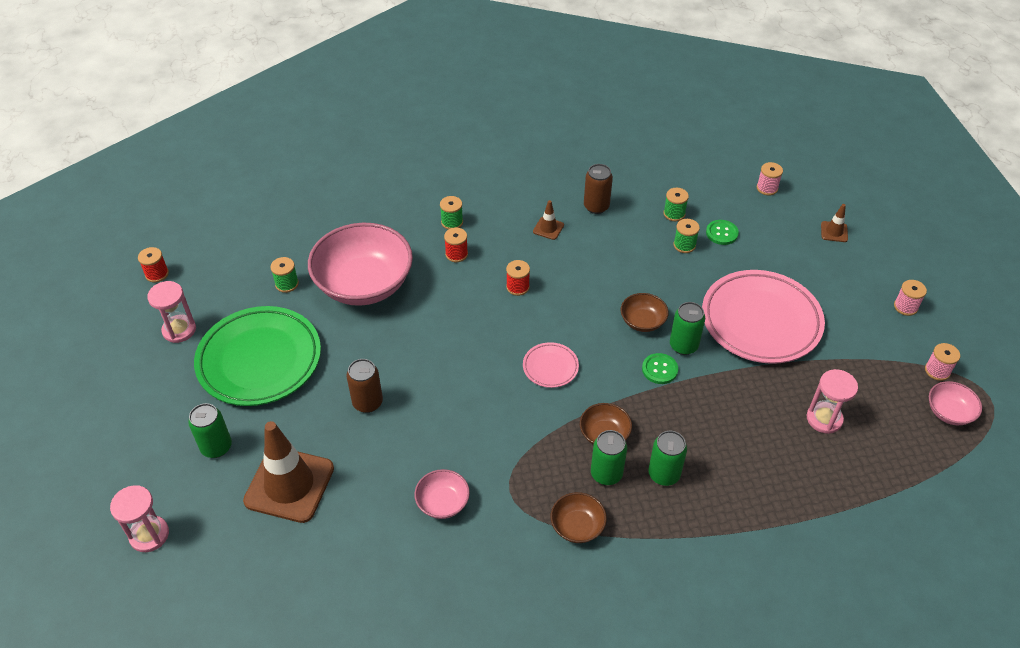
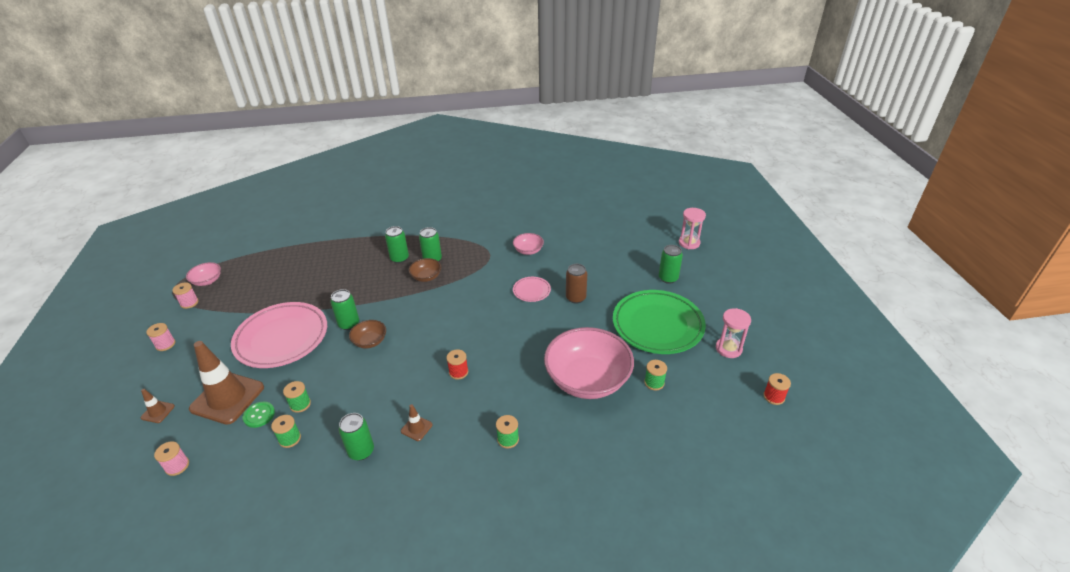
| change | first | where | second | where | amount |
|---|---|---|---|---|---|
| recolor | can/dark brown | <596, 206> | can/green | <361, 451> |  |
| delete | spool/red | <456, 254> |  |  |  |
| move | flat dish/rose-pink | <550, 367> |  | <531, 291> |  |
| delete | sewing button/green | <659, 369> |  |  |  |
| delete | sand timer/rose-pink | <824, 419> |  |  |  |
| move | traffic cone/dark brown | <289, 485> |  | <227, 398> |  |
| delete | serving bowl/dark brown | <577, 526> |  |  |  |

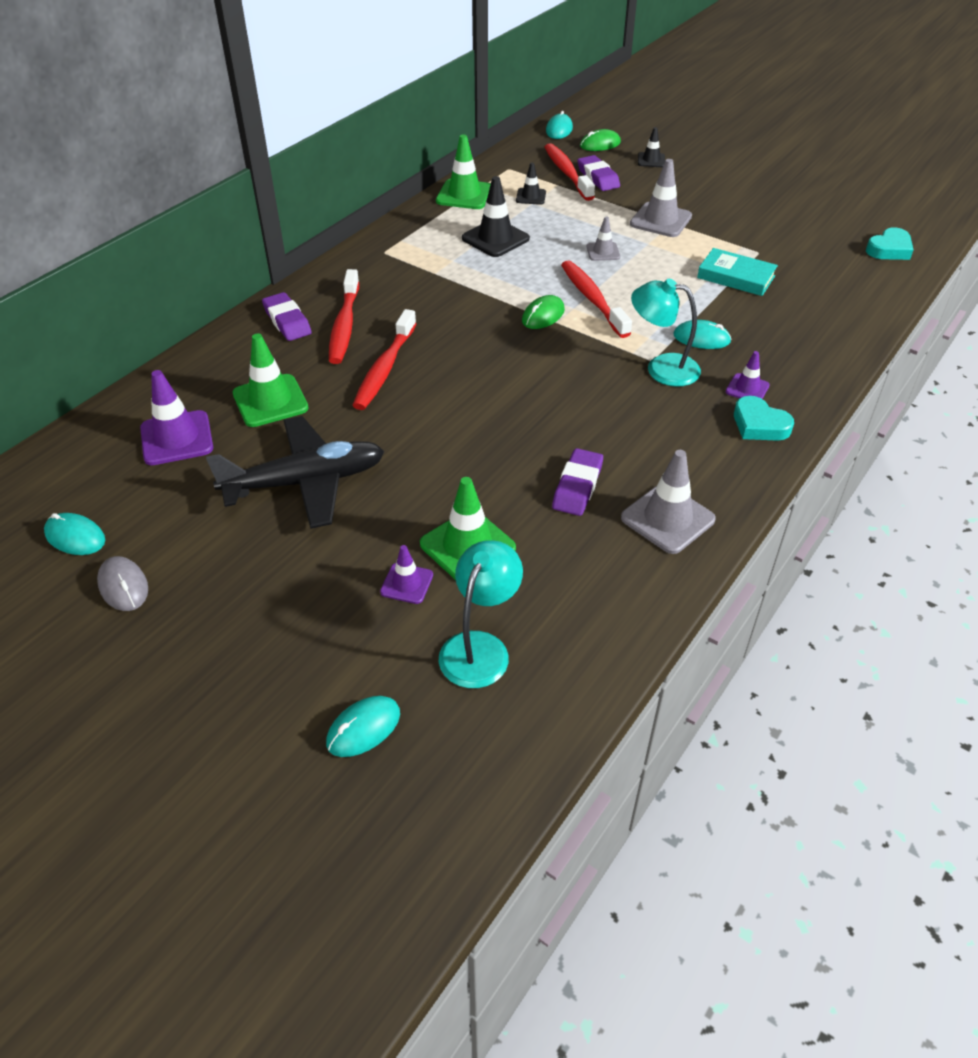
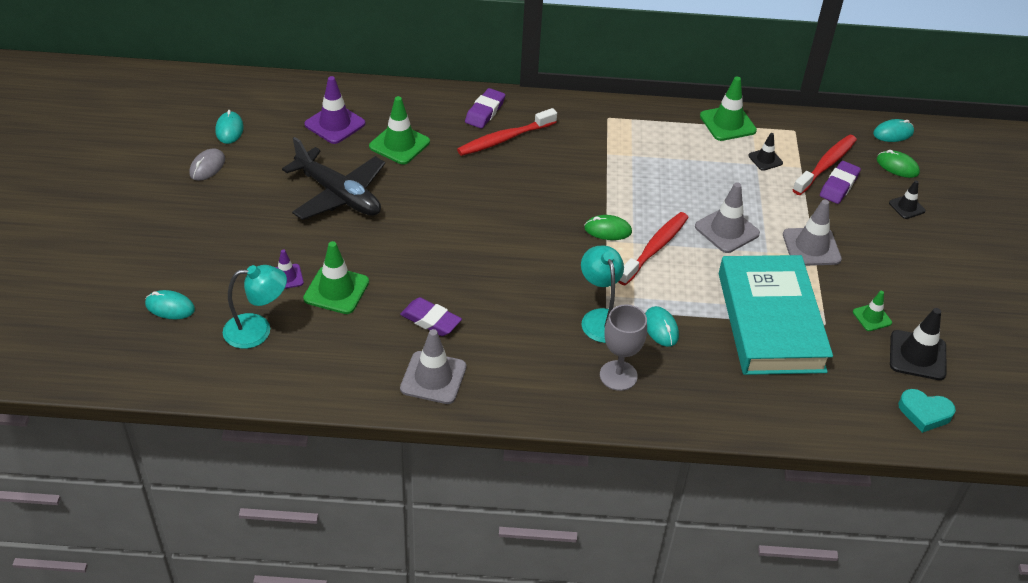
| change | first | where | second | where | amount |
|---|---|---|---|---|---|
| move | traffic cone/black | <495, 239> |  | <917, 355> |  |
| resize | traffic cone/gray | <603, 252> |  | <727, 230> | x1.74 |
| resize | hardcover/turquoise | <736, 277> |  | <770, 321> | x2.08 |
| delete | tooth brush/red | <384, 369> |  |  |  |
| replace | traffic cone/purple | <747, 389> | goblet/gray | <618, 375> |  |
| delete | heart shape/turquoise | <759, 425> |  |  |  |
| rotate | gum eraser/purple | <577, 487> |  | <430, 320> | 45 degrees clockwise |
| insert |  |  | traffic cone/green | <872, 317> |  |

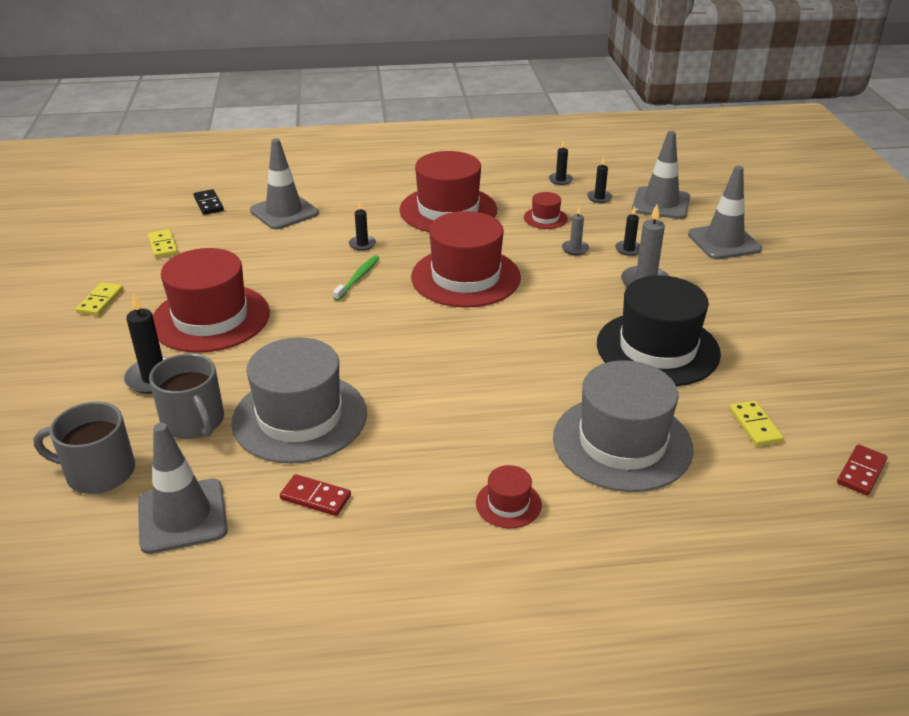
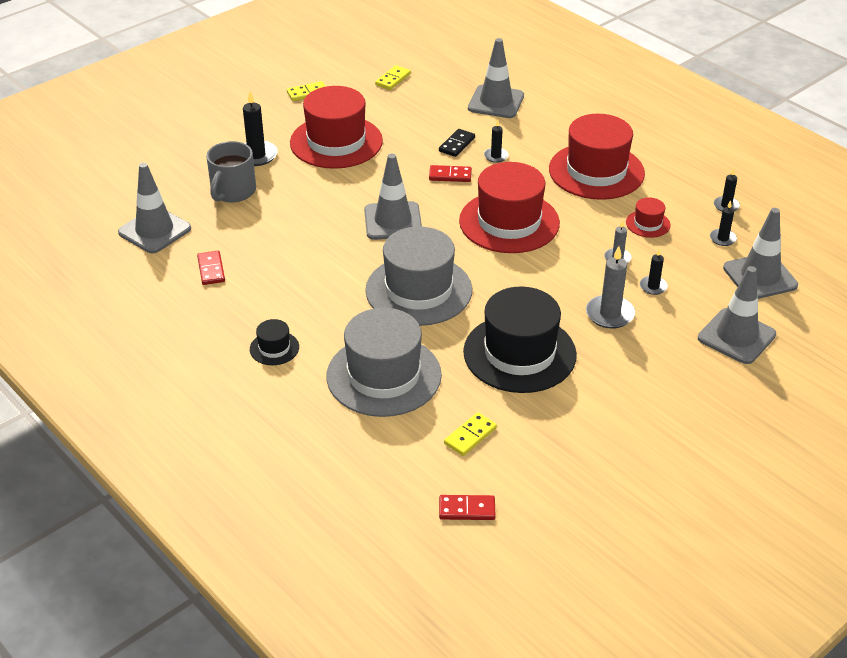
| change | first | where | second | where | amount |
|---|---|---|---|---|---|
| move | domino/black | <208, 204> |  | <456, 144> |  |
| replace | tooth brush/green | <358, 278> | domino/red | <450, 175> |  |
| move | top hat/gray | <300, 417> |  | <418, 290> |  |
| delete | mug/gray | <99, 472> |  |  |  |
| recolor | top hat/red | <508, 504> | top hat/black | <274, 348> |  |
| insert |  |  | traffic cone/gray | <393, 221> |  |

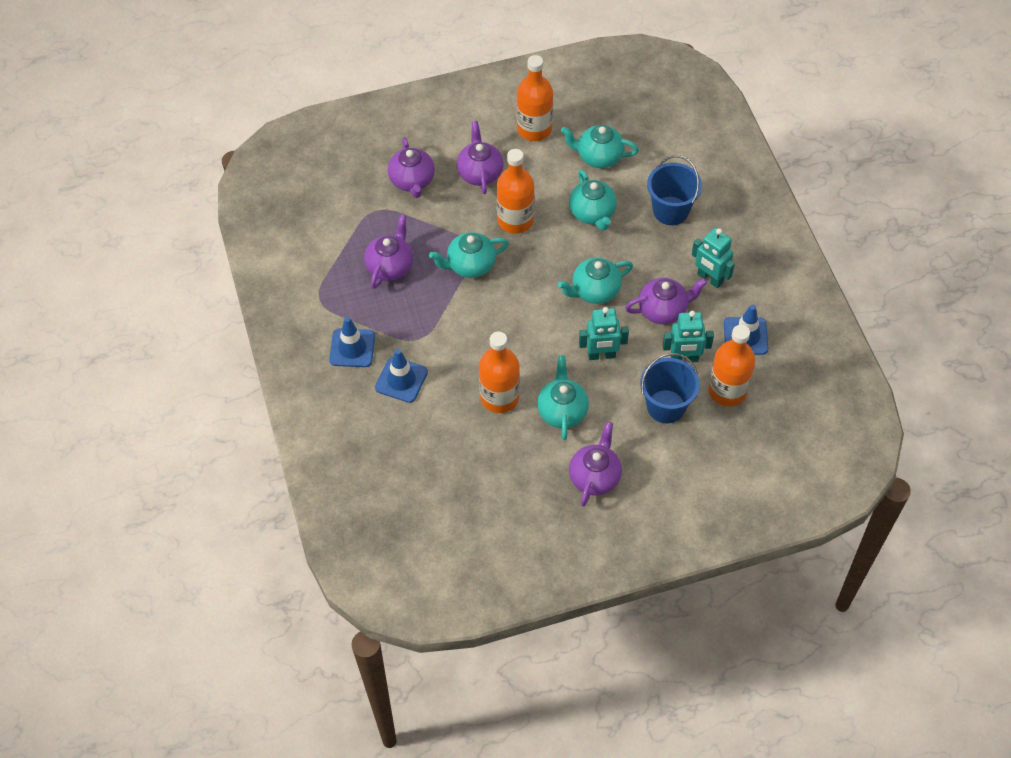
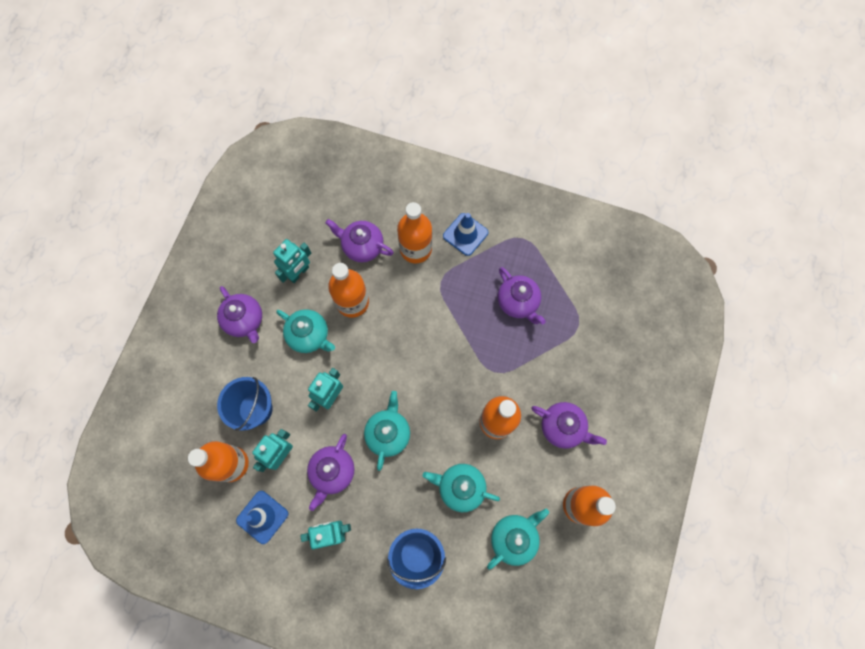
| change | first | where | second | where | amount |
|---|---|---|---|---|---|
| move | teapot/purple | <412, 181> |  | <362, 246> |  |
| delete | teapot/turquoise | <470, 265> |  |  |  |
| replace | traffic cone/blue | <401, 380> | flask/bright orange | <416, 249> |  |
| insert |  |  | robot/turquoise | <299, 273> |  |

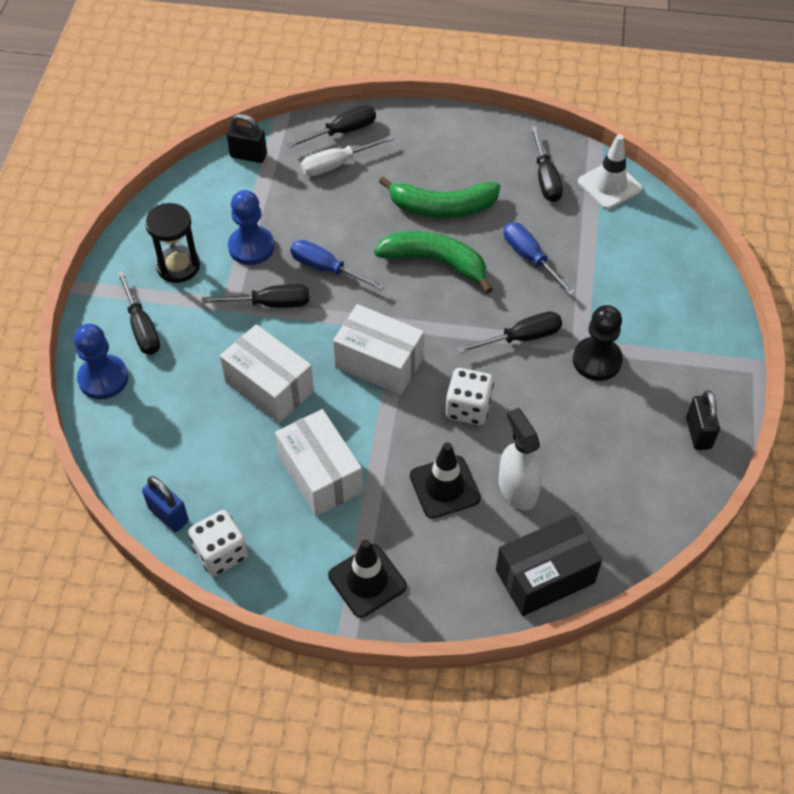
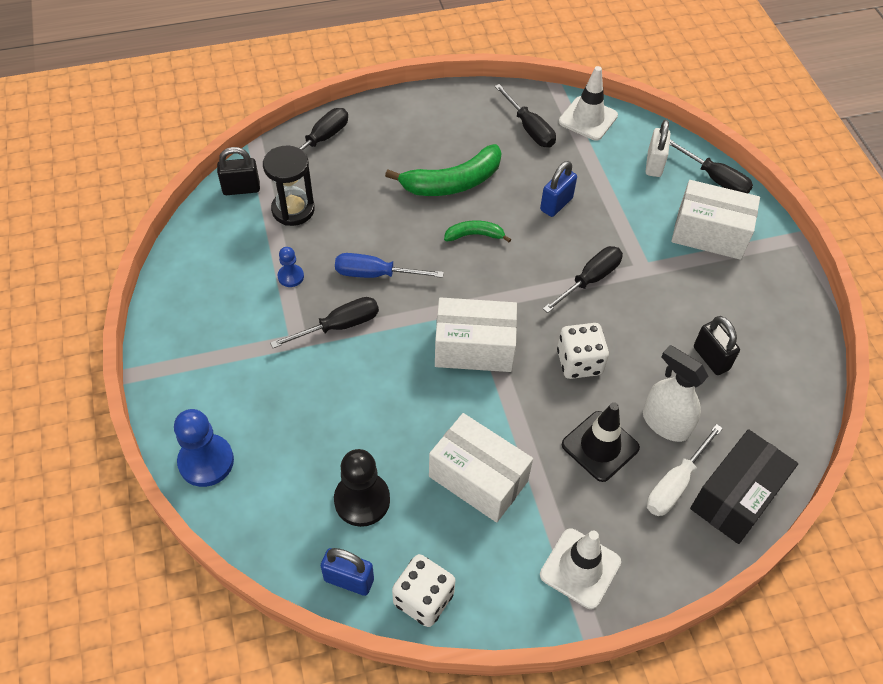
| change | first | where | second | where | amount |
|---|---|---|---|---|---|
| move | screwdriver/snow-white | <337, 164> |  | <675, 484> |  |
| resize | pawn/blue | <251, 247> |  | <291, 276> | x0.54 |
| move | sand timer/black | <178, 266> |  | <293, 210> |  |
| replace | screwdriver/blue | <530, 258> | lock/blue | <556, 204> |  |
| resize | banana fruit/green | <435, 262> |  | <474, 235> | x0.53 |
| move | screwdriver/black | <142, 327> |  | <715, 179> |  |
| move | pawn/black | <597, 360> |  | <362, 500> |  |
| move | box/snow-white | <269, 387> |  | <709, 234> |  |
| move | lock/black | <698, 433> |  | <711, 358> |  |
| recolor | traffic cone/black | <367, 581> | traffic cone/snow-white | <580, 568> |  |
| insert |  |  | lock/snow-white | <654, 164> |  |

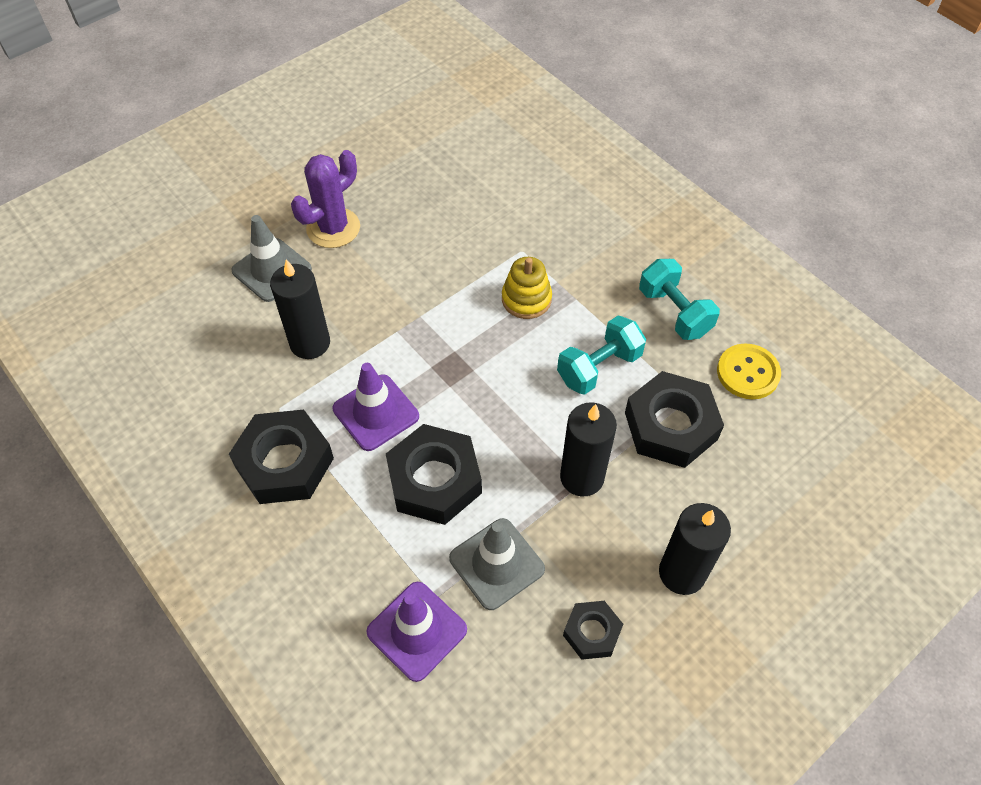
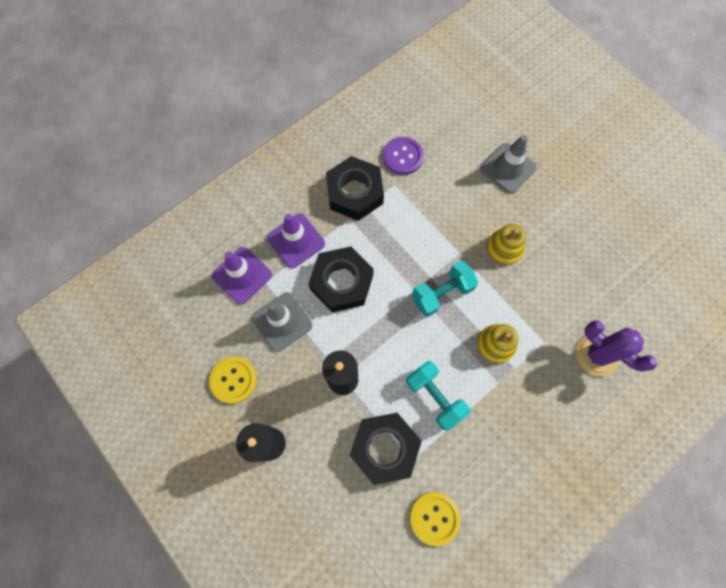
| change | first | where | second | where | amount |
|---|---|---|---|---|---|
| move | saguaro cactus/purple | <333, 228> |  | <597, 355> |  |
| move | free weight/turquoise | <674, 312> |  | <441, 293> |  |
| delete | pillar candle/black | <310, 343> |  |  |  |
| move | traffic cone/purple | <376, 412> |  | <296, 241> |  |
| replace | hex nut/black | <592, 632> | sewing button/golden | <233, 380> |  |
| insert |  |  | sewing button/purple | <403, 157> |  |
| insert |  |  | ring stacker/golden | <504, 248> |  |

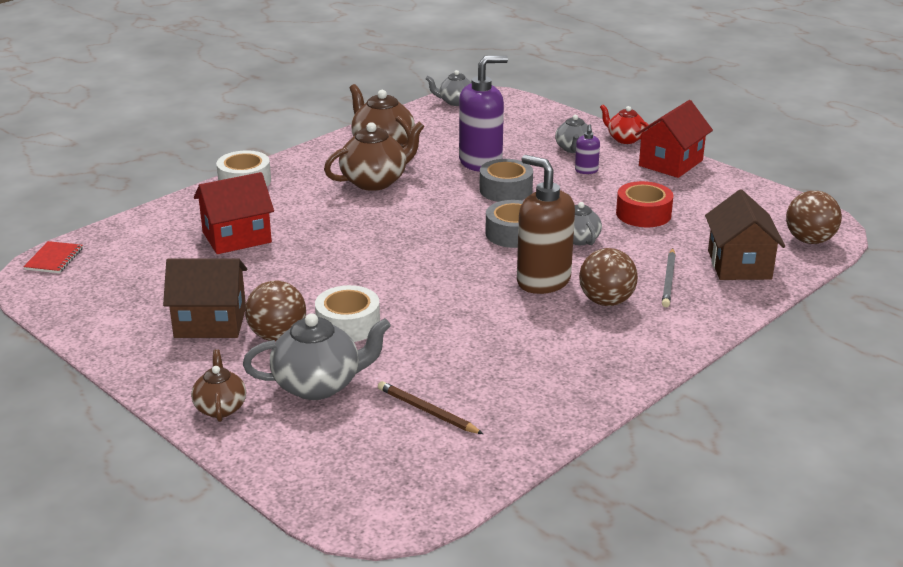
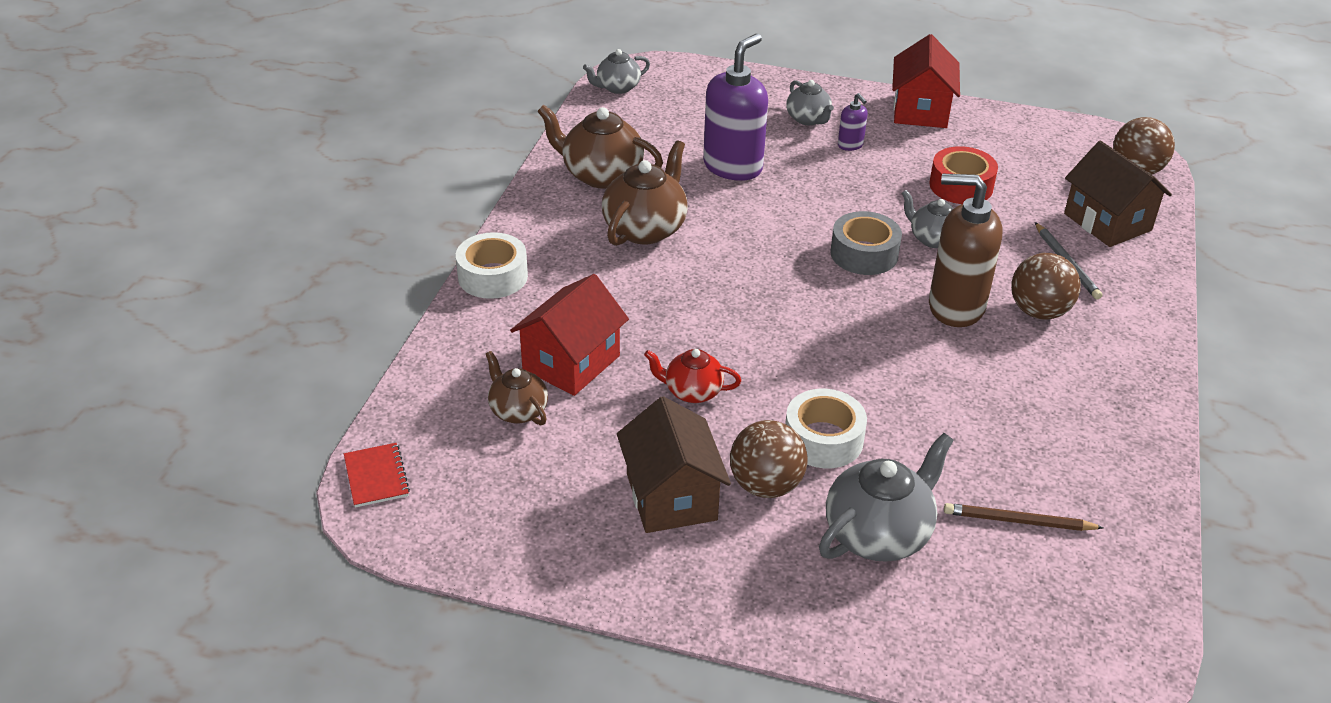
| change | first | where | second | where | amount |
|---|---|---|---|---|---|
| move | teapot/red | <624, 139> |  | <692, 392> |  |
| delete | roll of tape/gray | <505, 190> |  |  |  |
| rotate | cottage/dark brown | <210, 322> |  | <671, 497> | 75 degrees counterclockwise |
| move | teapot/dark brown | <220, 407> |  | <517, 411> |  |

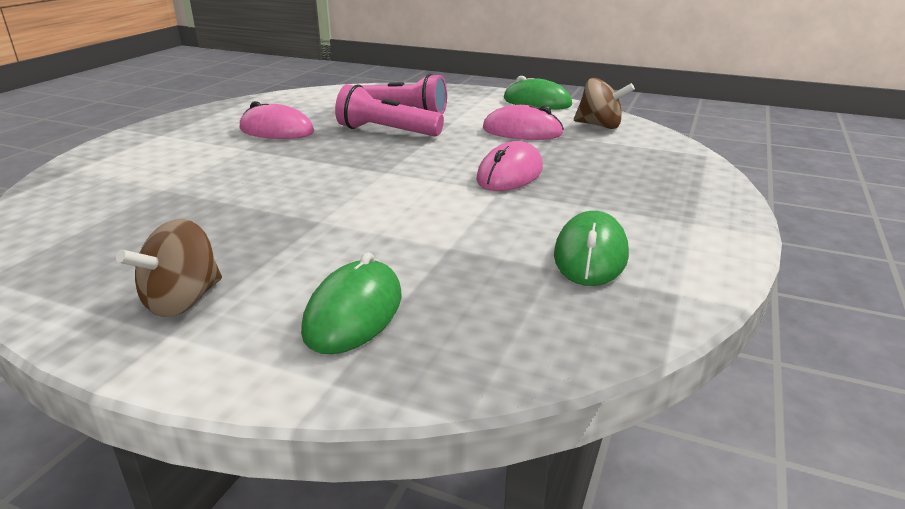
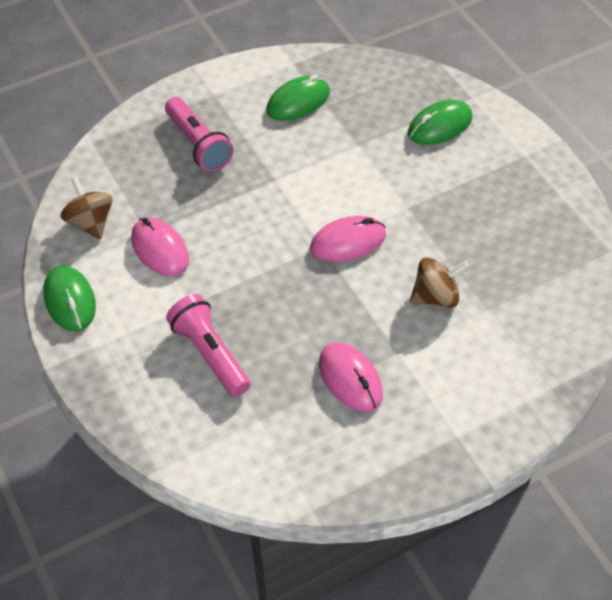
| change | first | where | second | where | amount |
|---|---|---|---|---|---|
| move | torch/rose-pink | <386, 131> |  | <199, 144> |  |
| move | PC mouse/rose-pink | <510, 174> |  | <348, 242> |  |
| move | toy top/dark brown | <182, 301> |  | <436, 296> |  |

